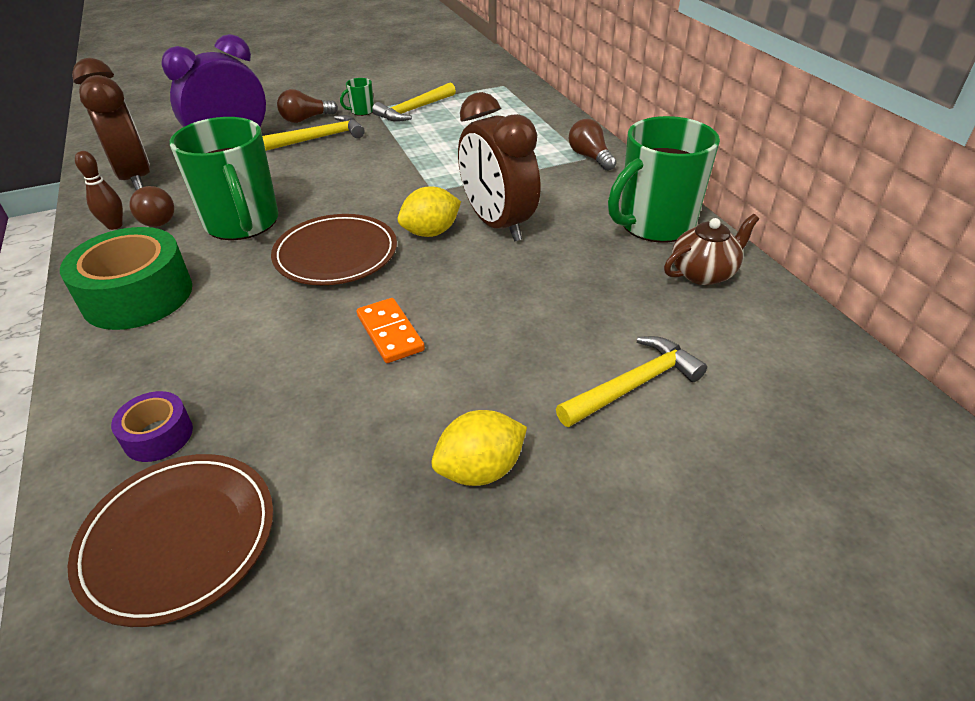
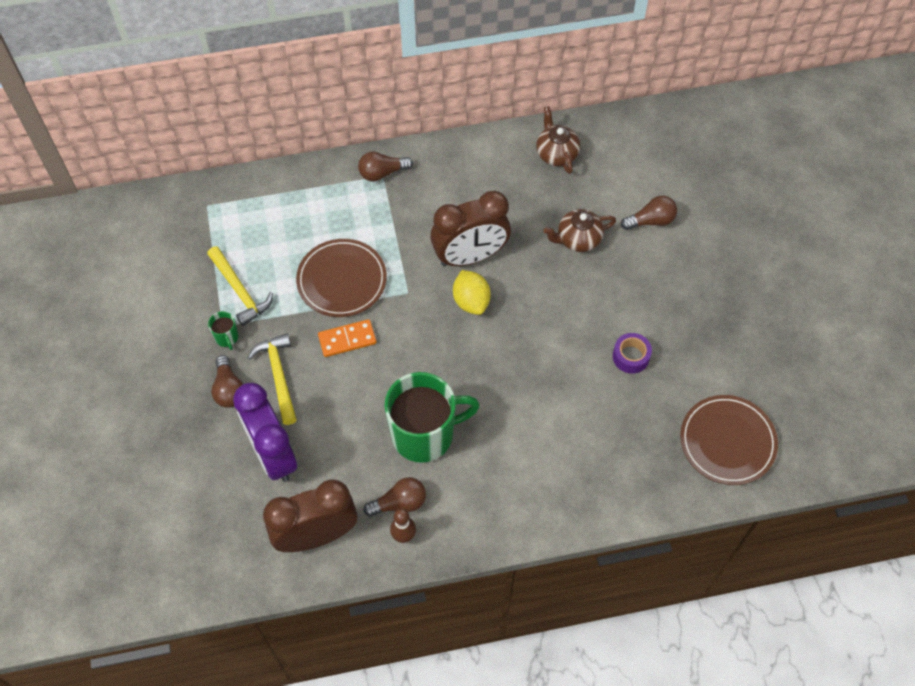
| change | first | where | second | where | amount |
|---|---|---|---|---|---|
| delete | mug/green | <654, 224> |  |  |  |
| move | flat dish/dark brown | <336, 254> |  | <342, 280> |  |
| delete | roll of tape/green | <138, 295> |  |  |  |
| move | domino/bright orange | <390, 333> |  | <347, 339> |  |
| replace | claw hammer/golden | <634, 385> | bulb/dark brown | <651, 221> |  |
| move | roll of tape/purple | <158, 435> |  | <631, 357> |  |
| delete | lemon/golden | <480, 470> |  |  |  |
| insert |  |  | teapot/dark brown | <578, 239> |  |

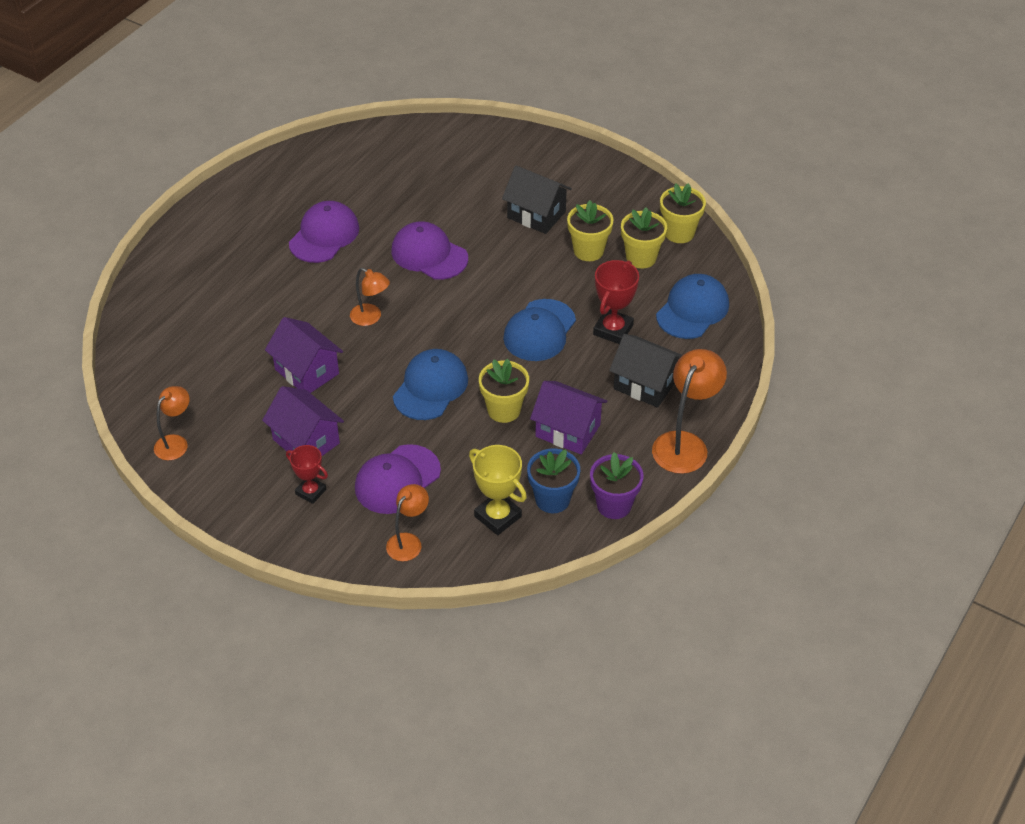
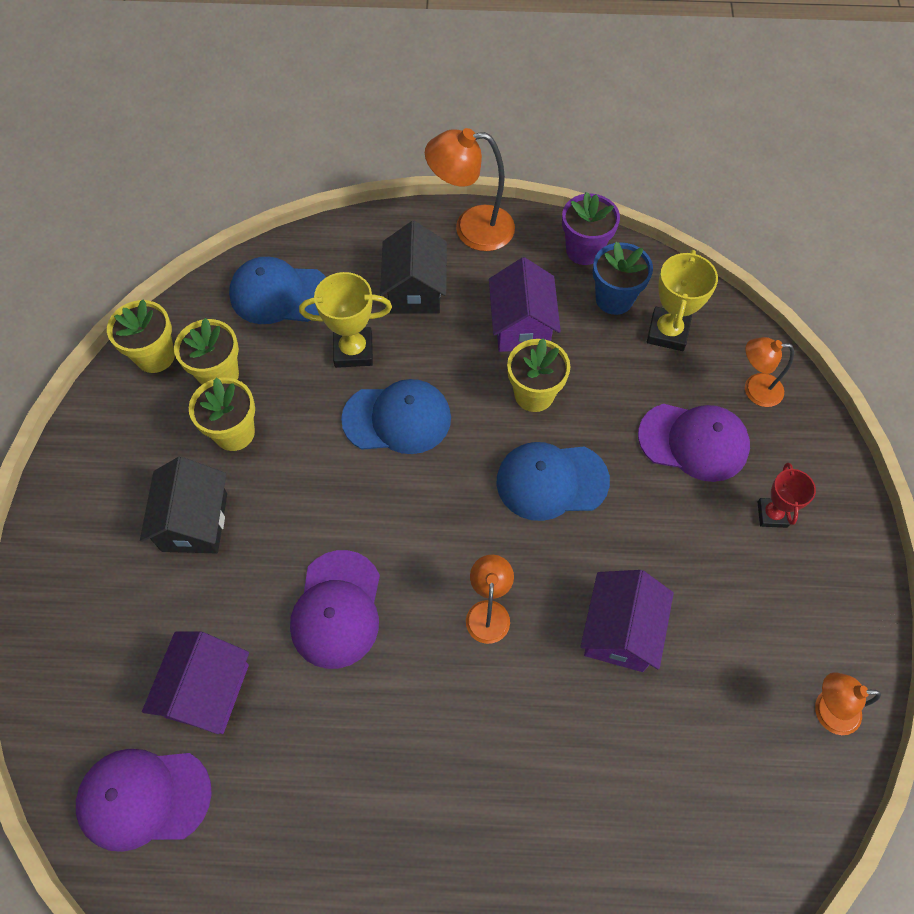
| change | first | where | second | where | amount |
|---|---|---|---|---|---|
| move | cap/purple | <324, 235> |  | <144, 798> |  |
| recolor | award cup/red | <613, 330> | award cup/golden | <353, 351> |  |
| move | cottage/purple | <306, 441> |  | <207, 691> |  |

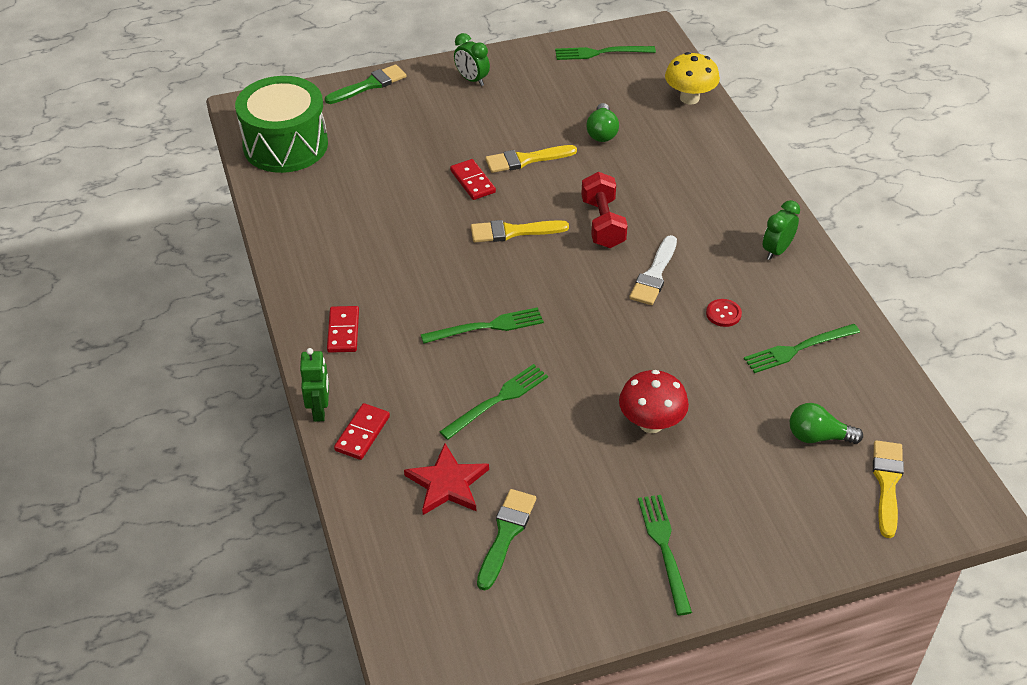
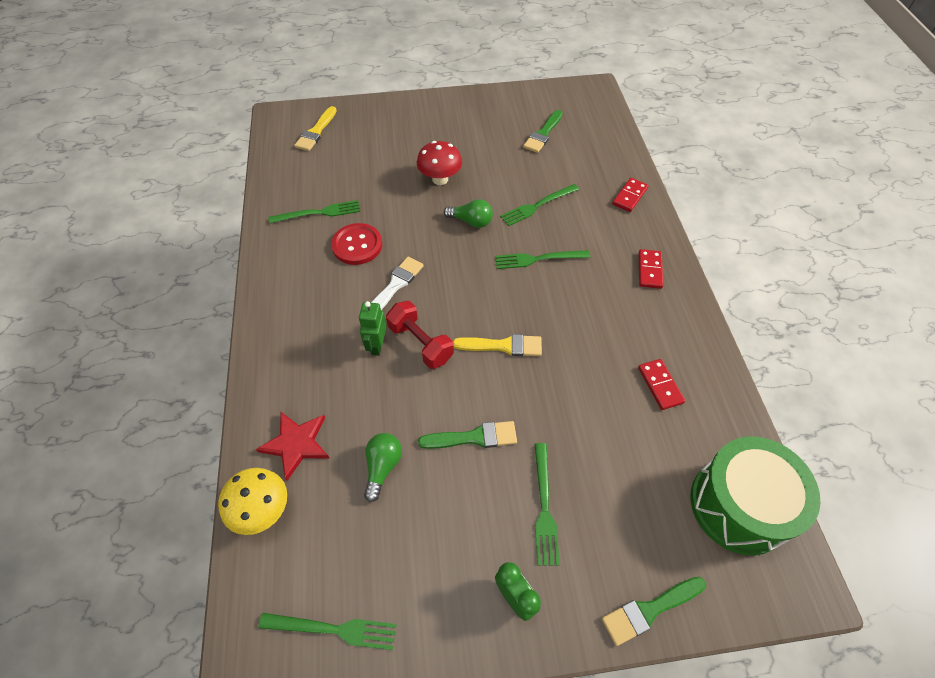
| change | first | where | second | where | amount |
|---|---|---|---|---|---|
| recolor | paintbrush/golden | <526, 160> | paintbrush/green | <474, 437> |  |
| move | domino/red | <472, 181> |  | <660, 385> |  |
| rotate | free weight/red | <603, 223> |  | <420, 343> | 45 degrees counterclockwise |
| delete | alarm clock/green | <776, 250> |  |  |  |
| resize | sewing button/red | <723, 314> |  | <357, 245> | x1.87 |
| move | robot/green | <320, 410> |  | <377, 345> |  |
| move | bulb/green | <818, 436> |  | <471, 221> |  |
| move | star shape/red | <447, 483> |  | <296, 444> |  |
| move | fork/green | <664, 548> |  | <544, 507> |  |

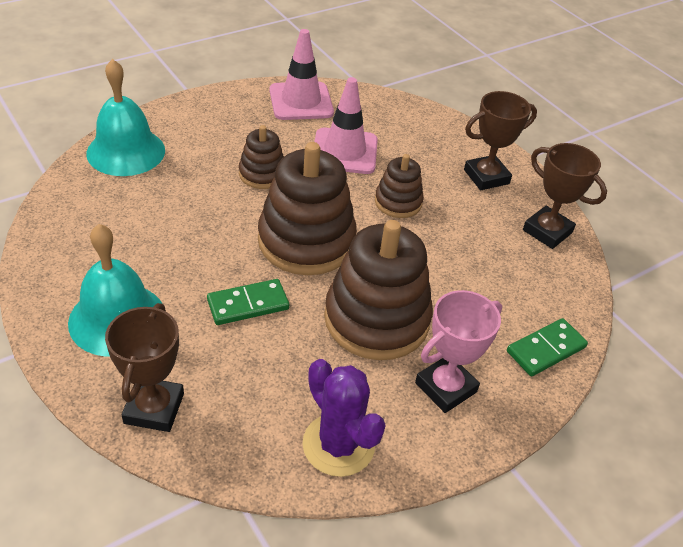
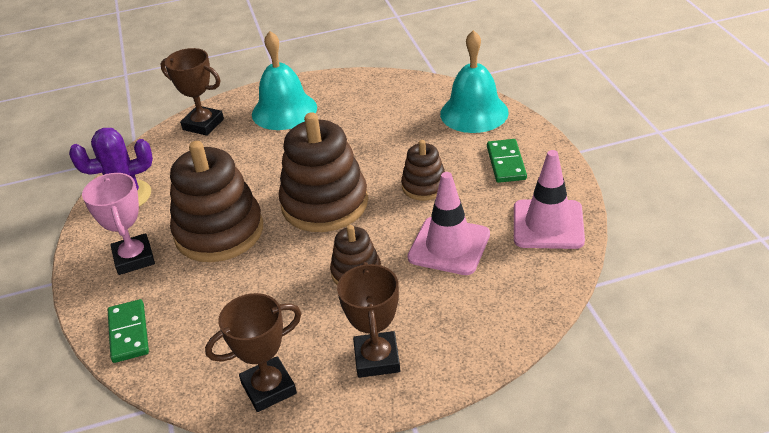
| change | first | where | second | where | amount |
|---|---|---|---|---|---|
| move | domino/green | <248, 304> |  | <506, 163> |  |

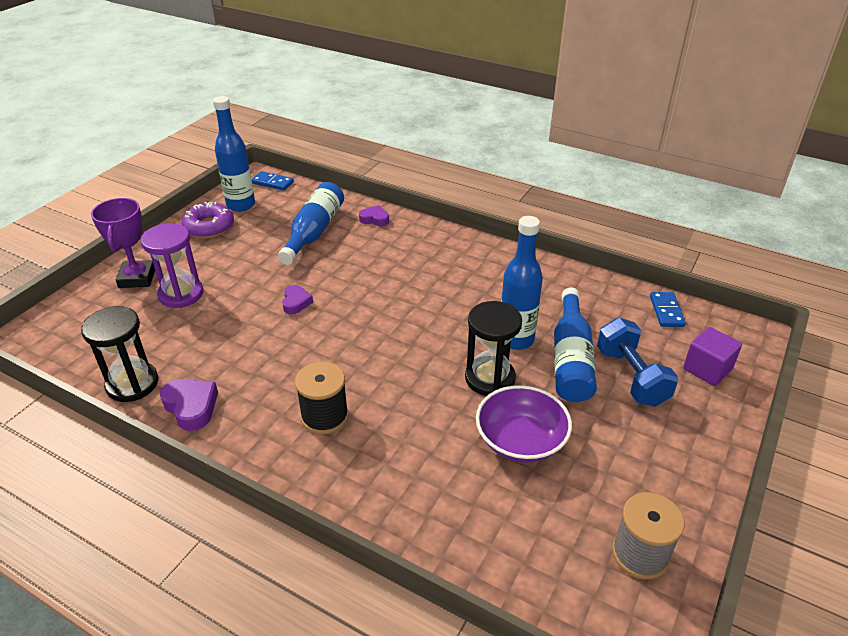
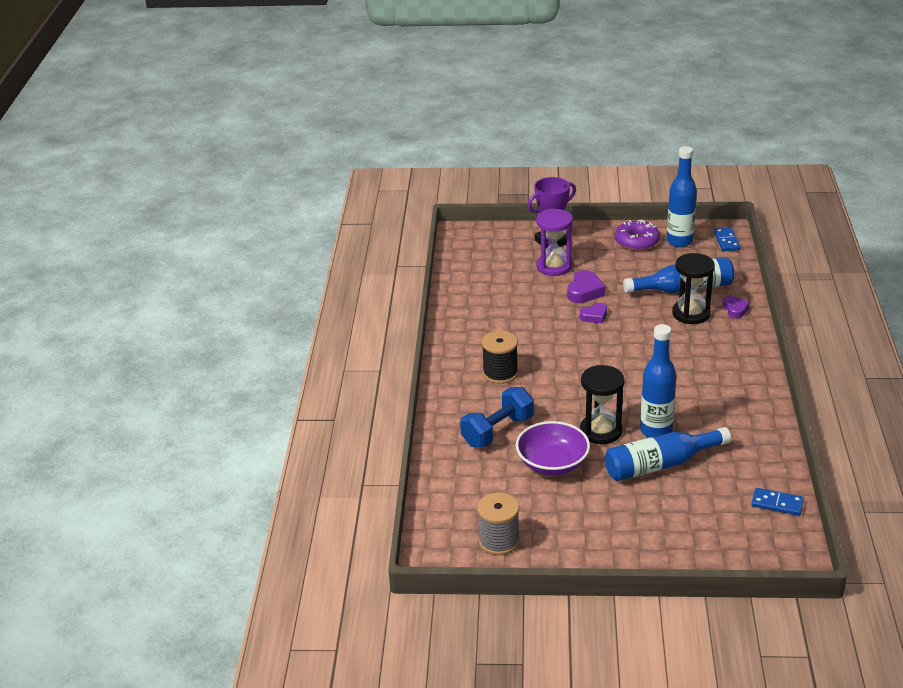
| change | first | where | second | where | amount |
|---|---|---|---|---|---|
| rotate | domino/blue | <666, 311> |  | <777, 503> | 45 degrees clockwise |
| move | sand timer/black | <132, 384> |  | <691, 314> |  |
| move | free weight/blue | <631, 377> |  | <497, 431> |  |
| delete | block/purple | <707, 369> |  |  |  |
| move | heart shape/purple | <191, 407> |  | <585, 291> |  |

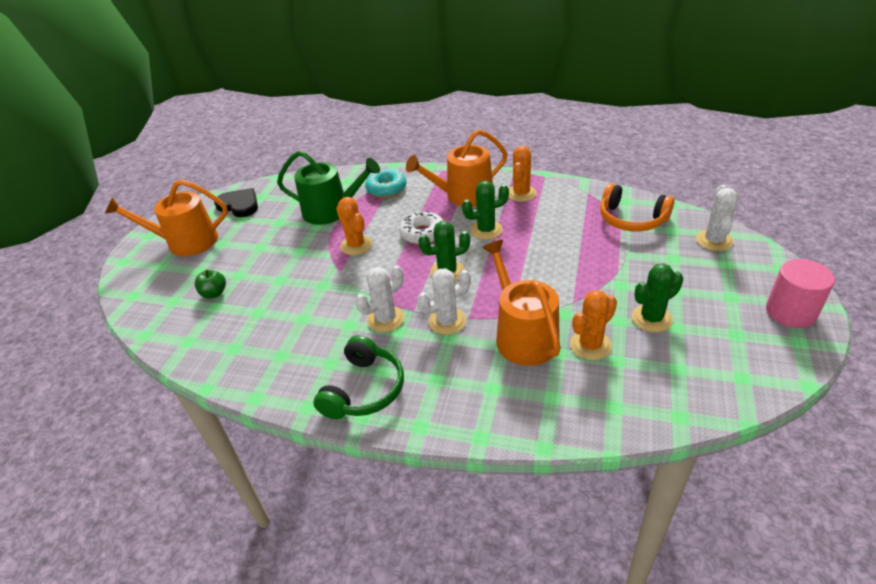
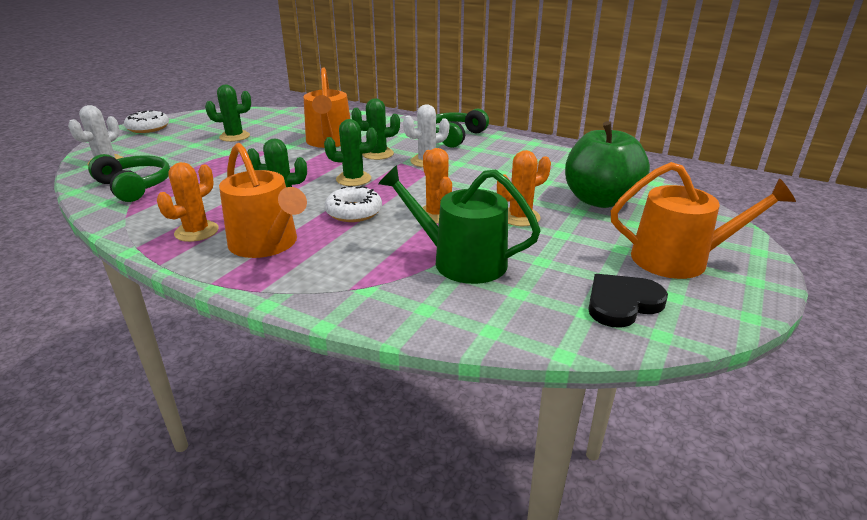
| change | first | where | second | where | amount |
|---|---|---|---|---|---|
| rotate | watering can/bright orange | <464, 195> |  | <267, 244> | 60 degrees clockwise |
| delete | doughnut/turquoise | <386, 188> |  |  |  |
| recolor | headphones/bright orange | <631, 219> | headphones/green | <135, 186> |  |
| rotate | heart shape/black | <239, 205> |  | <622, 303> | 105 degrees clockwise |
| replace | cylinder shape/rose-pink | <790, 312> | doughnut/snow-white | <148, 128> |  |
| recolor | saguaro cactus/snow-white | <447, 321> | saguaro cactus/green | <377, 154> |  |
| resize | toy apple/green | <214, 293> |  | <599, 200> | x2.43 |
| move | saguaro cactus/bright orange | <590, 345> |  | <520, 217> |  |

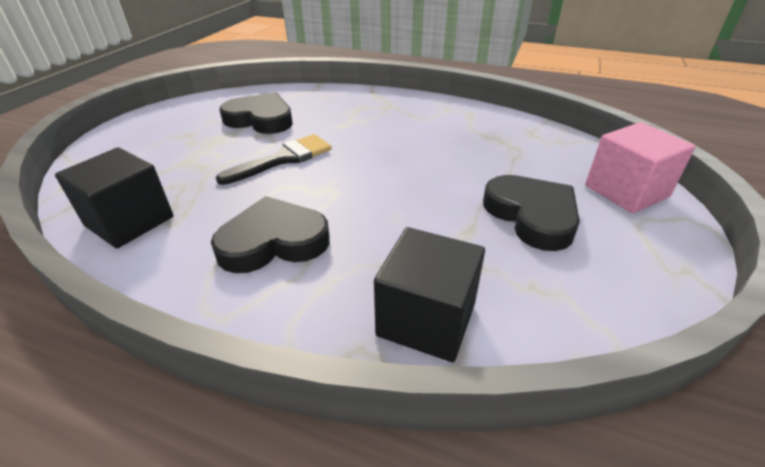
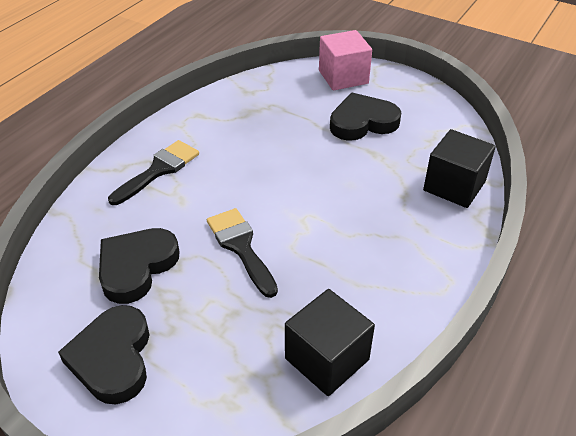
| change | first | where | second | where | amount |
|---|---|---|---|---|---|
| move | heart shape/black | <273, 241> |  | <113, 358> |  |
| insert |  |  | paintbrush/black | <159, 170> |  |

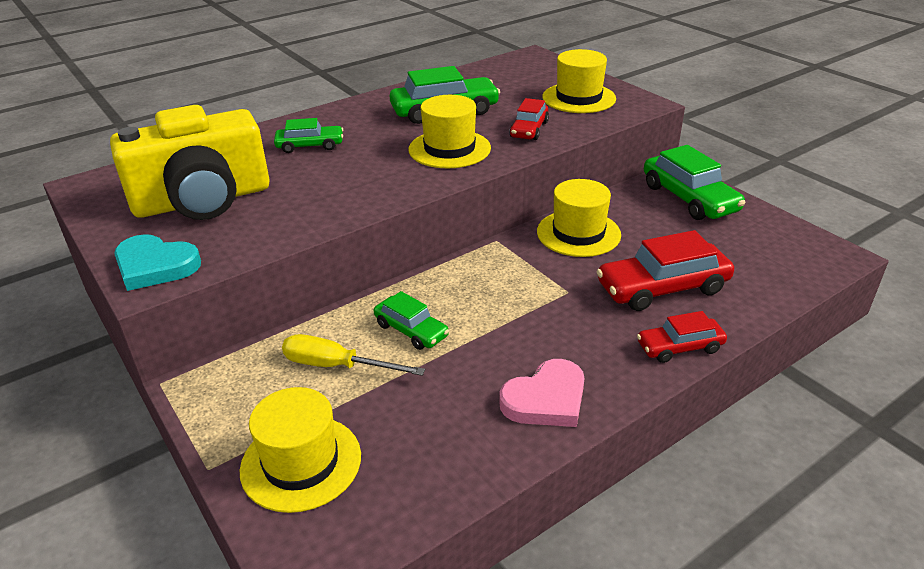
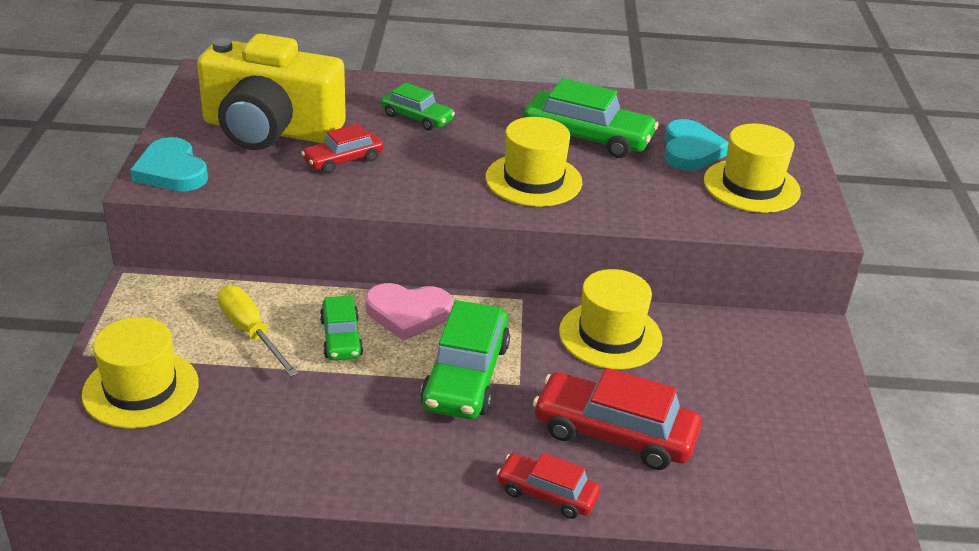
| change | first | where | second | where | amount |
|---|---|---|---|---|---|
| move | car/red | <529, 129> |  | <343, 160> |  |
| move | car/green | <689, 198> |  | <466, 375> |  |
| move | heart shape/rose-pink | <546, 399> |  | <408, 313> |  |
| insert |  |  | heart shape/turquoise | <690, 150> |  |

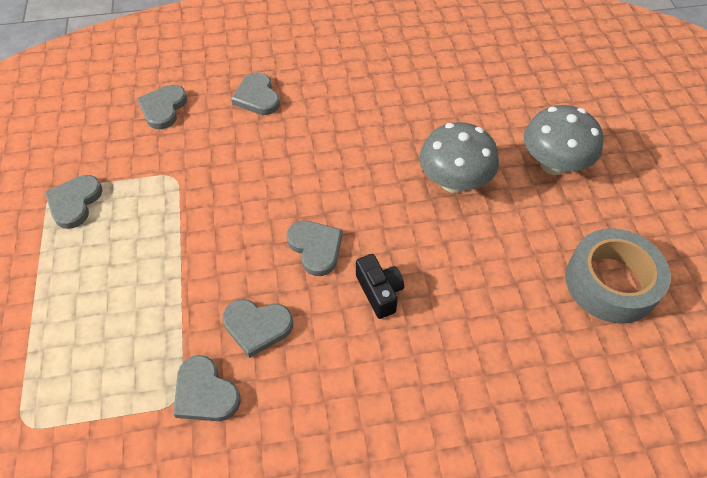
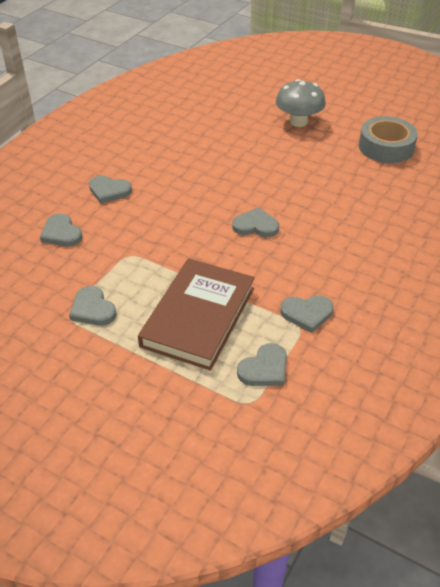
| change | first | where | second | where | amount |
|---|---|---|---|---|---|
| delete | toadstool/gray | <454, 182> |  |  |  |
| delete | compact camera/black | <379, 292> |  |  |  |
| move | heart shape/gray | <257, 326> |  | <264, 369> |  |
| insert |  |  | hardcover/dark brown | <198, 317> |  |

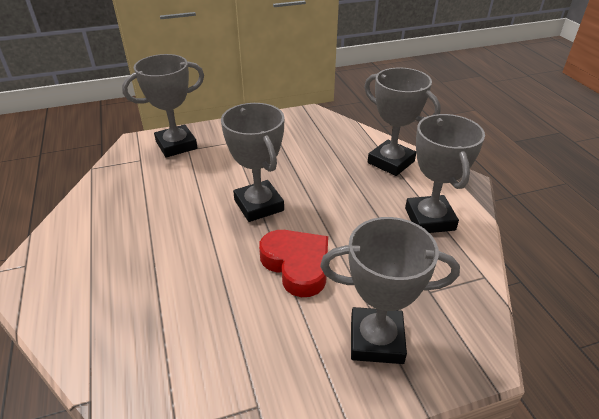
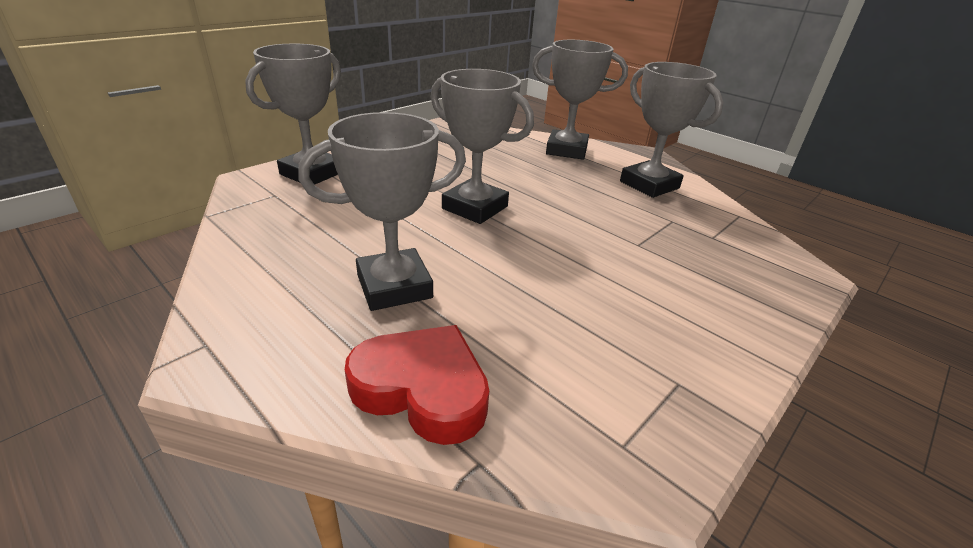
| change | first | where | second | where | amount |
|---|---|---|---|---|---|
| move | award cup/gray | <376, 340> |  | <394, 286> |  |
| move | heart shape/red | <297, 265> |  | <422, 389> |  |

